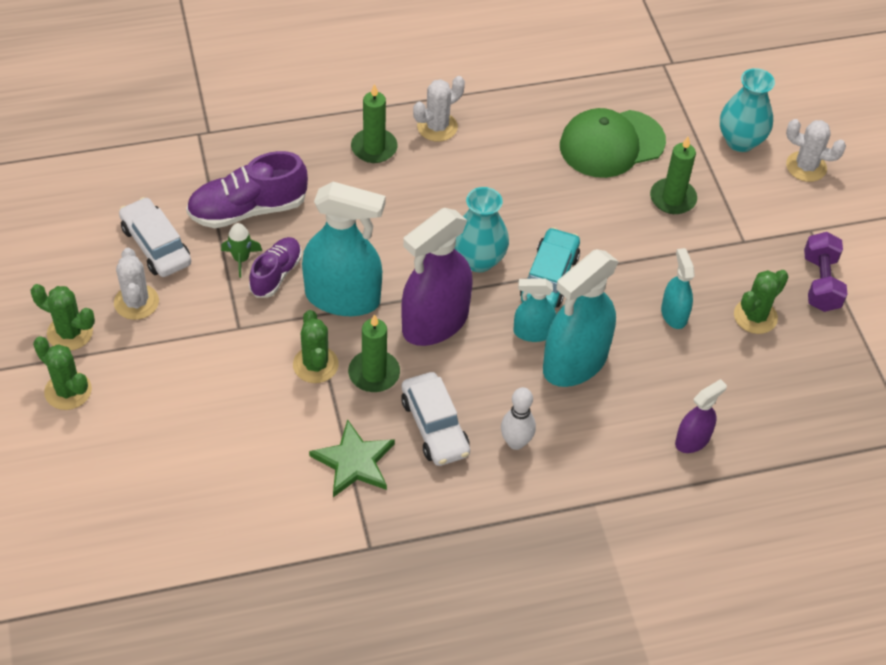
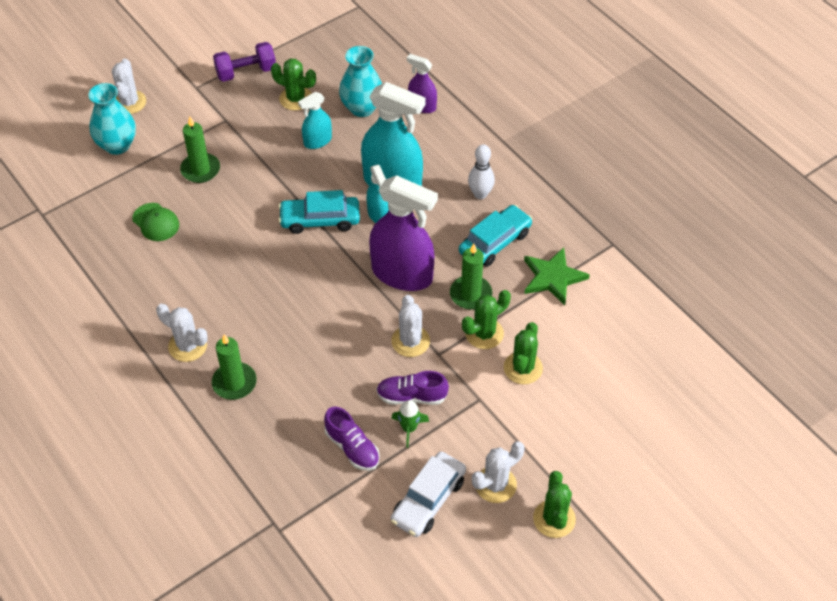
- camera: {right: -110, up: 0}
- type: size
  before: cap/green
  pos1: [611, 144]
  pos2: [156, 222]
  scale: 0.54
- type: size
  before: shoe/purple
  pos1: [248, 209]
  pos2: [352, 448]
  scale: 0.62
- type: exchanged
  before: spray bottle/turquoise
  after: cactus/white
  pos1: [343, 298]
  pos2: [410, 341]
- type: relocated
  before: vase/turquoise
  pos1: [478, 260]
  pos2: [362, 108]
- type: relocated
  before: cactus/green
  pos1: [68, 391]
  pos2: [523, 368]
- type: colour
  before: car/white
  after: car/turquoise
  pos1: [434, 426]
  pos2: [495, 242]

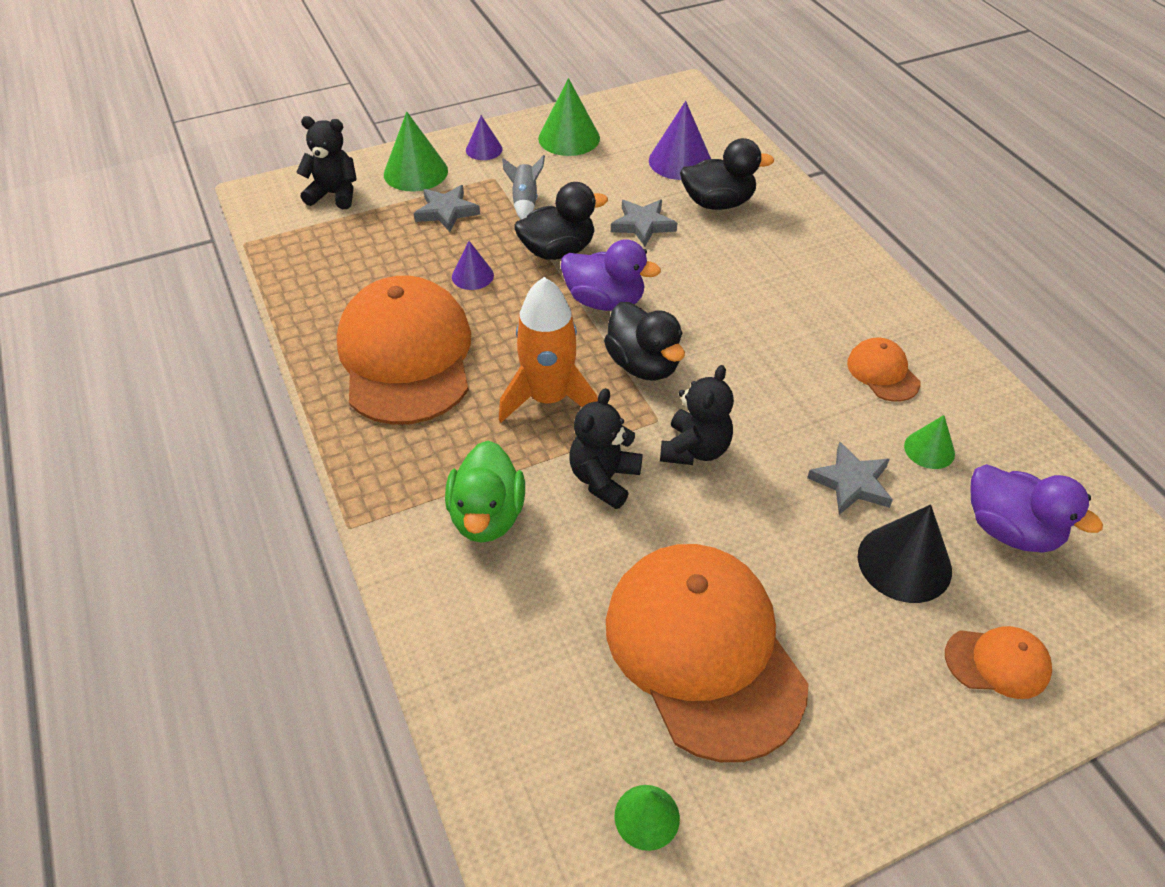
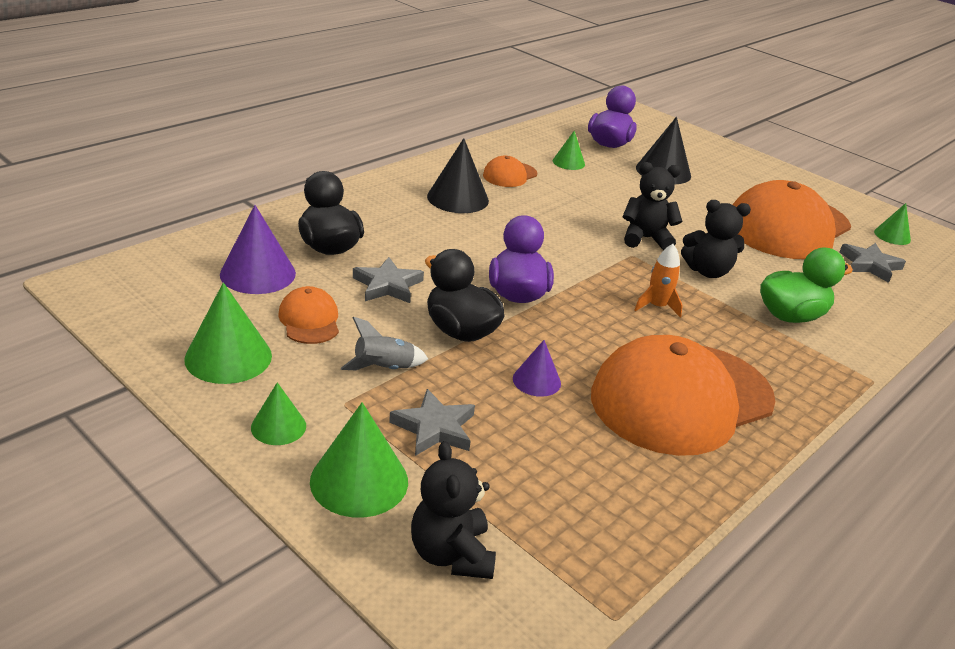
- camera: {right: -115, up: -15}
- type: colour
  before: cone/purple
  after: cone/green
  pos1: [484, 149]
  pos2: [278, 426]
- type: size
  before: rocket/orange
  pos1: [548, 398]
  pos2: [657, 306]
  scale: 0.52
- type: missing
  before: duck/black
  pos1: [643, 365]
- type: relocated
  before: star/grey
  pos1: [851, 483]
  pos2: [870, 265]
- type: relocated
  before: cap/orange
  pos1: [997, 663]
  pos2: [309, 320]
- type: appeared
  after: cone/black
  pos2: [458, 198]

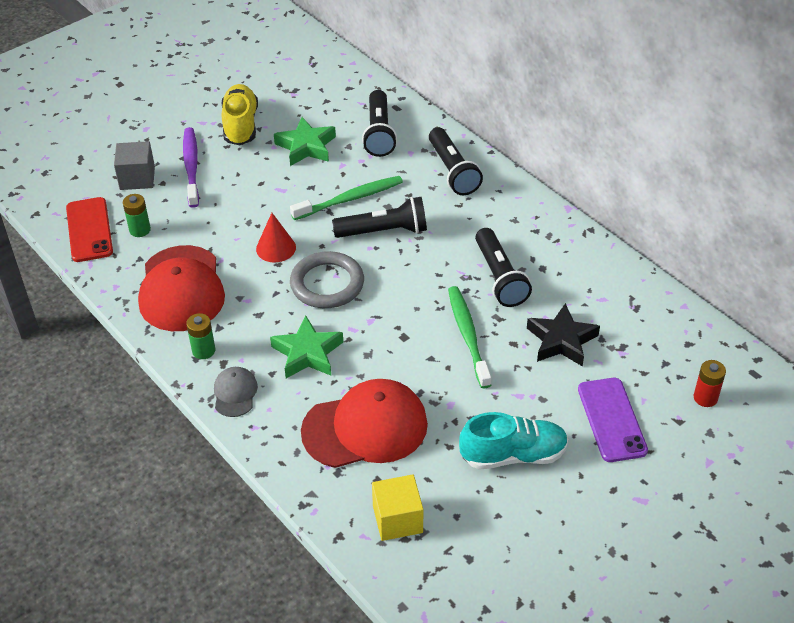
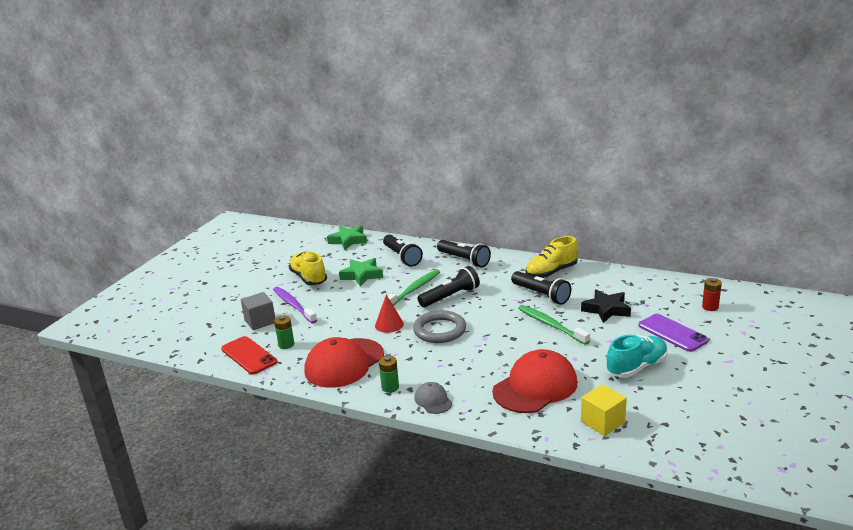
- camera: {right: -25, up: -20}
- type: spun
  before: cap/red
  pos1: [181, 289]
  pos2: [344, 363]
  turn: 75
- type: relocated
  before: star/green
  pos1: [307, 353]
  pos2: [348, 240]
- type: appeared
  after: shoe/yellow
  pos2: [551, 272]

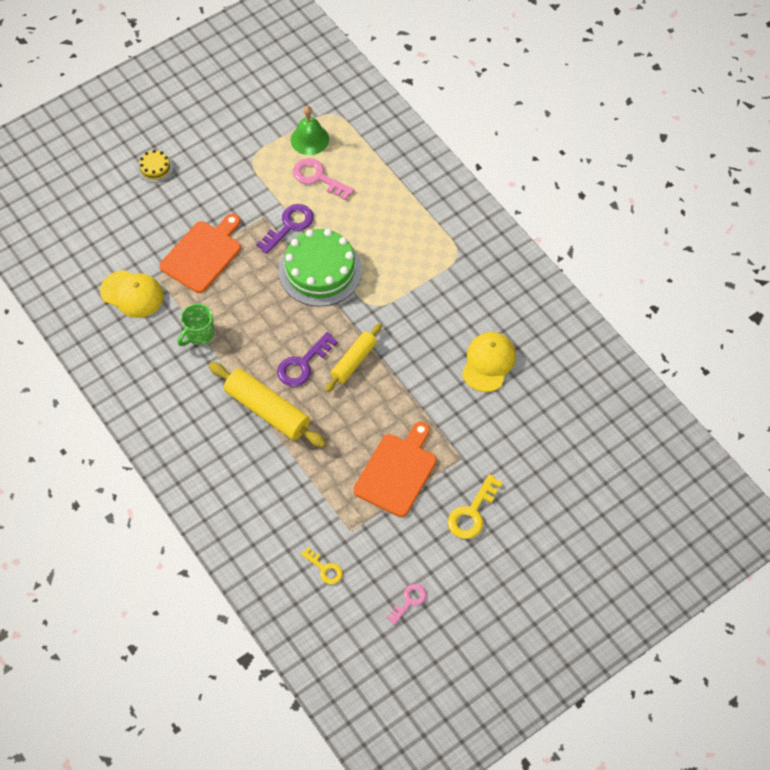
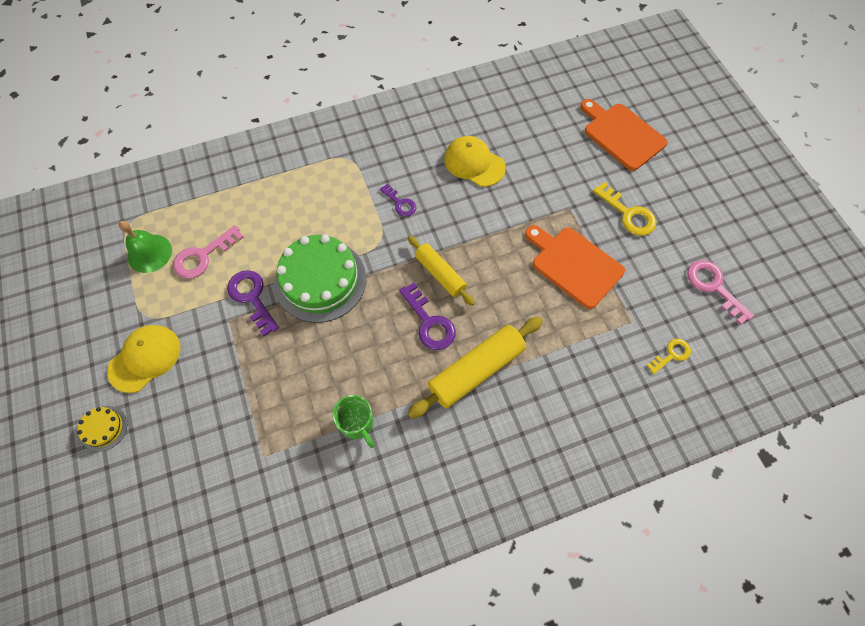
- camera: {right: -75, up: 5}
- type: relocated
  before: cutting board/orange
  pos1: [203, 254]
  pos2: [621, 134]
- type: relocated
  before: cap/yellow
  pos1: [132, 294]
  pos2: [145, 358]
- type: size
  before: key/pink
  pos1: [409, 601]
  pos2: [714, 287]
  scale: 1.59
- type: appeared
  after: key/purple
  pos2: [400, 203]

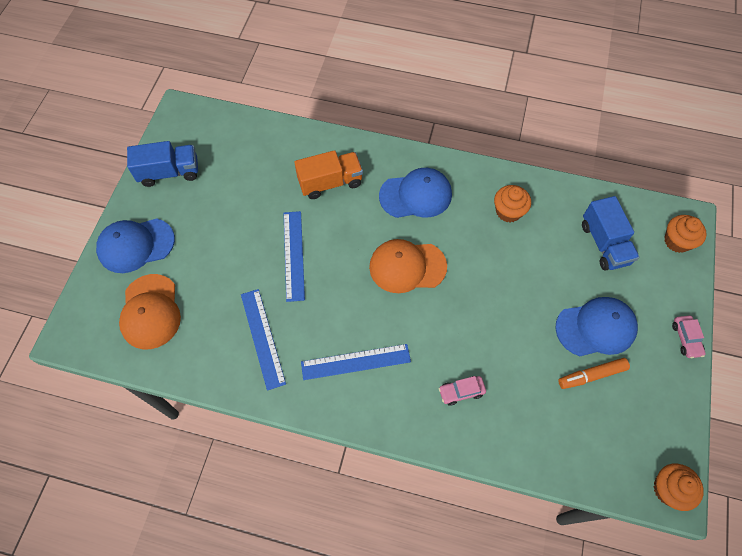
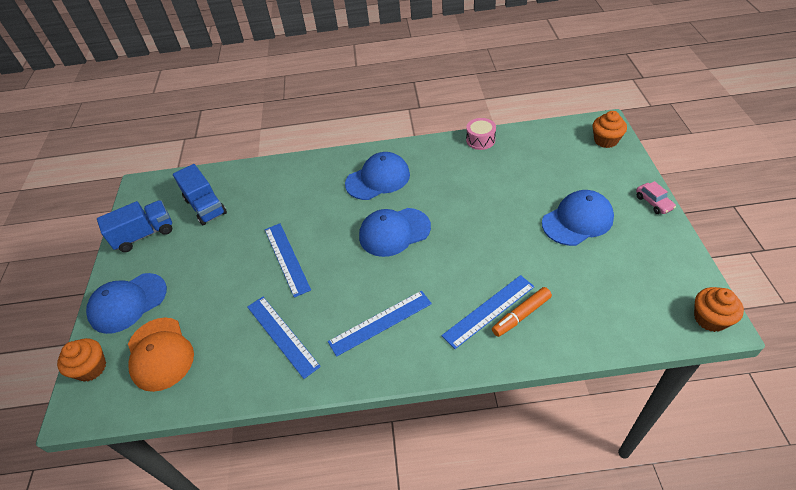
- camera: {right: -15, up: -15}
- type: missing
  before: truck/orange
  pos1: [330, 183]
- type: relocated
  before: cupcake/orange
  pos1: [508, 211]
  pos2: [91, 368]
- type: relocated
  before: truck/blue
  pos1: [604, 244]
  pos2: [205, 206]
- type: colour
  before: cap/orange
  after: cap/blue
  pos1: [407, 267]
  pos2: [394, 232]
- type: relocated
  before: marker/orange
  pos1: [591, 375]
  pos2: [521, 315]
- type: exchanged
  before: car/pink
  after: ruler/blue
  pos1: [461, 392]
  pos2: [489, 310]
- type: appeared
  after: drum/pink
  pos2: [480, 140]

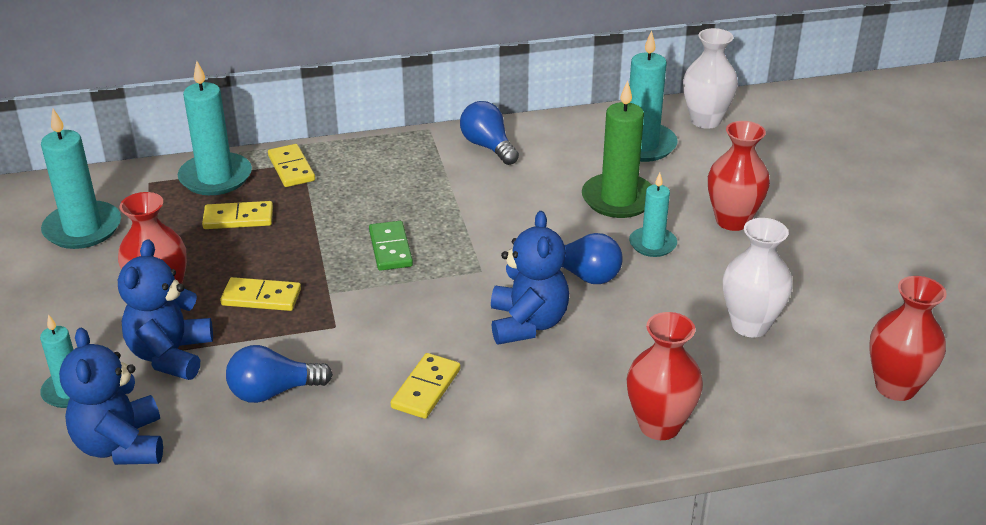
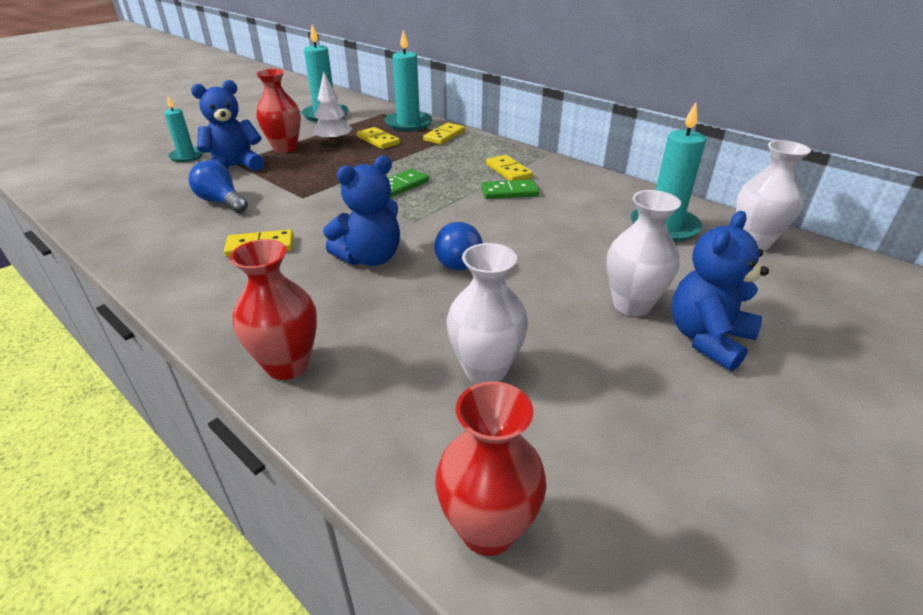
- camera: {right: 55, up: 0}
- type: missing
  before: candle/green
  pos1: [618, 199]
- type: missing
  before: light bulb/blue
  pos1: [488, 147]
- type: colour
  before: vase/red
  after: vase/white
  pos1: [732, 221]
  pos2: [631, 305]
- type: missing
  before: candle/turquoise
  pos1: [652, 244]
- type: relocated
  before: domino/yellow
  pos1: [261, 297]
  pos2: [508, 171]
- type: relocated
  before: teddy bear/blue
  pos1: [121, 445]
  pos2: [707, 339]
- type: appeared
  after: tree/white
  pos2: [334, 142]
- type: appeared
  after: domino/green
  pos2: [509, 192]

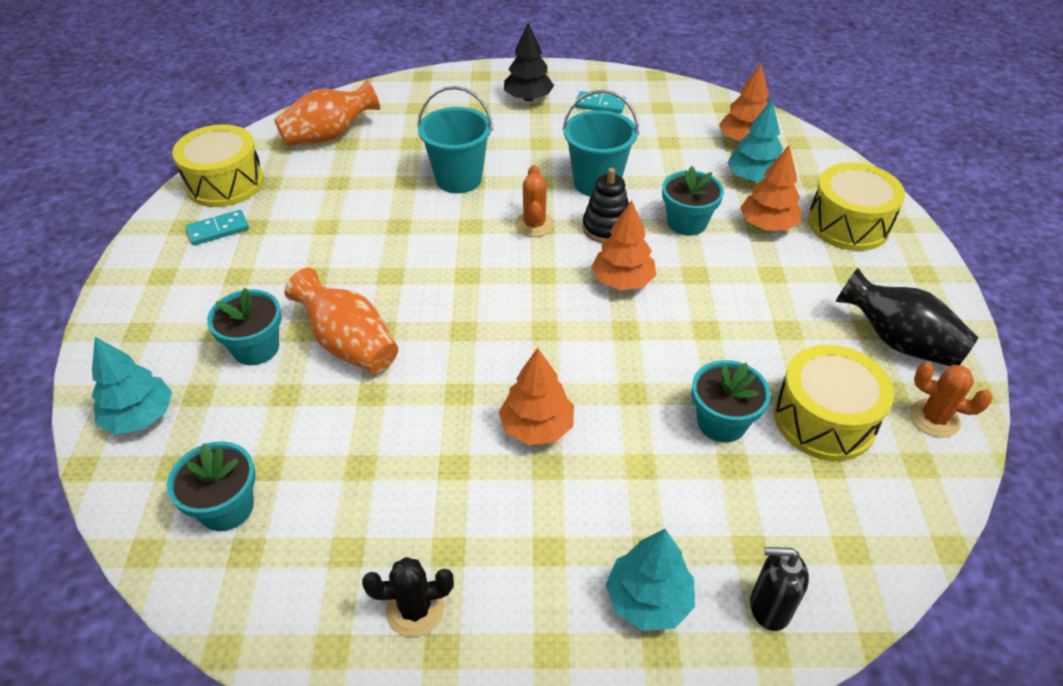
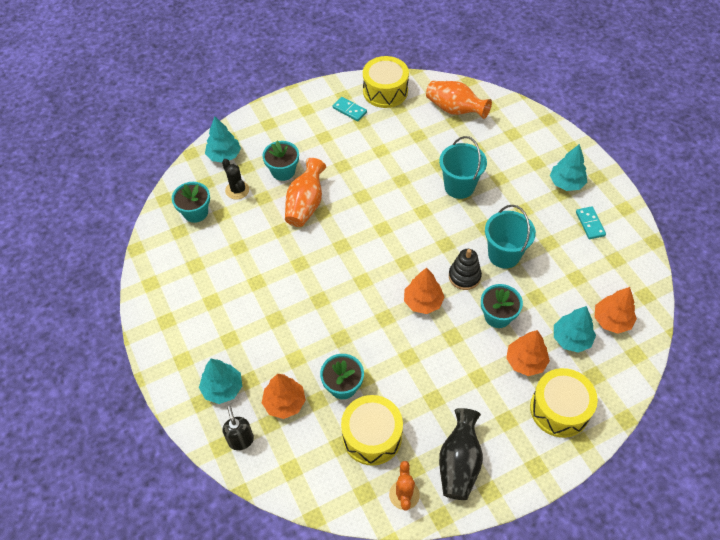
- camera: {right: 65, up: 10}
- type: colour
  before: tree/black
  after: tree/turquoise
  pos1: [528, 98]
  pos2: [566, 183]
- type: missing
  before: cactus/orange
  pos1: [534, 225]
- type: relocated
  before: tree/orange
  pos1: [537, 427]
  pos2: [284, 403]
- type: relocated
  before: cactus/black
  pos1: [415, 609]
  pos2: [237, 190]

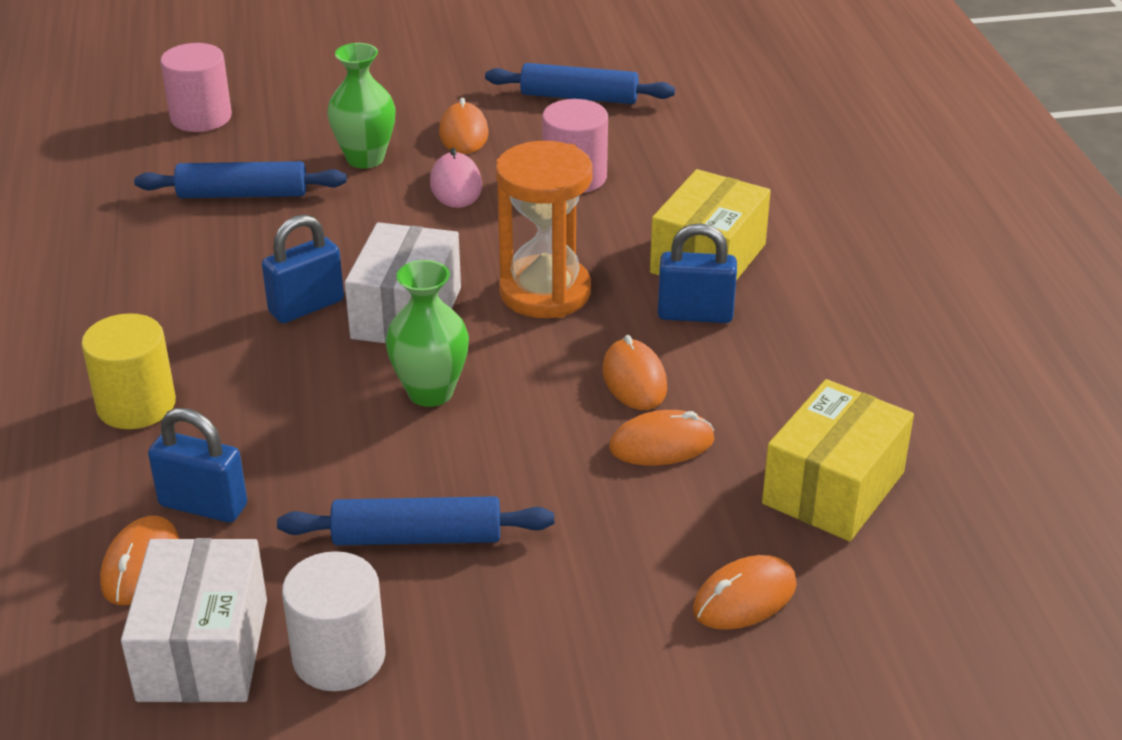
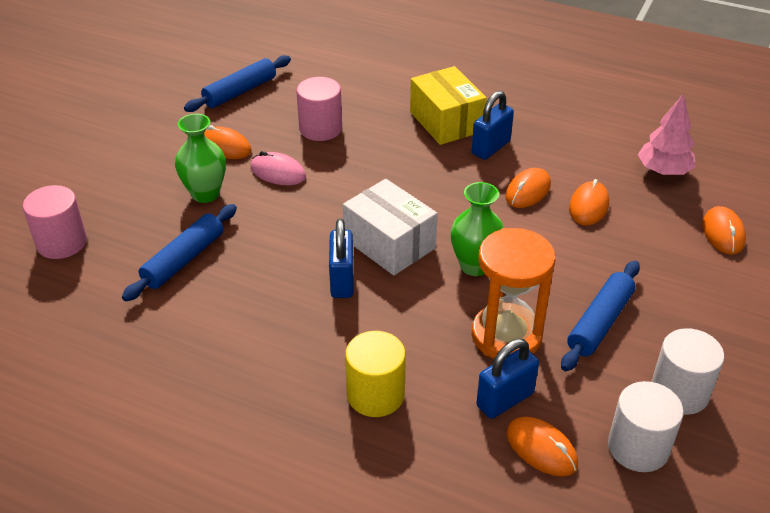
- camera: {right: -55, up: 5}
- type: relocated
  before: hourglass/orange
  pos1: [545, 292]
  pos2: [506, 335]
- type: spun
  before: mouse/orange
  pos1: [634, 379]
  pos2: [527, 191]
  turn: -75
- type: exchanged
  before: box/yellow
  after: tree/pink
  pos1: [833, 488]
  pos2: [663, 171]
- type: exchanged
  before: box/white
  after: cylinder/white
  pos1: [203, 649]
  pos2: [638, 447]

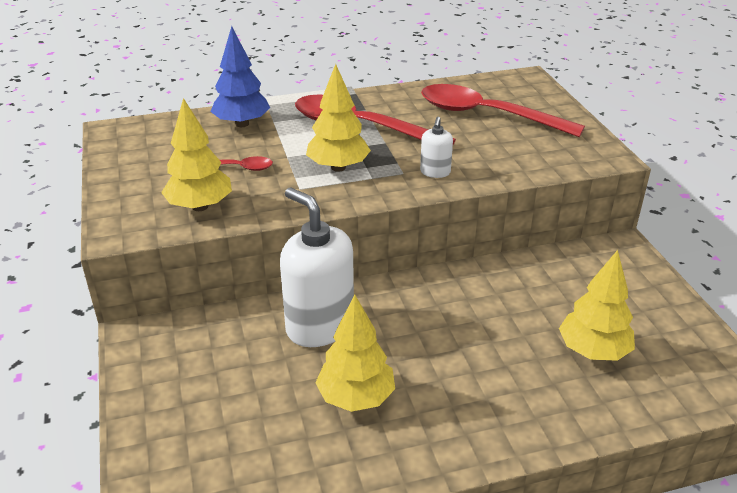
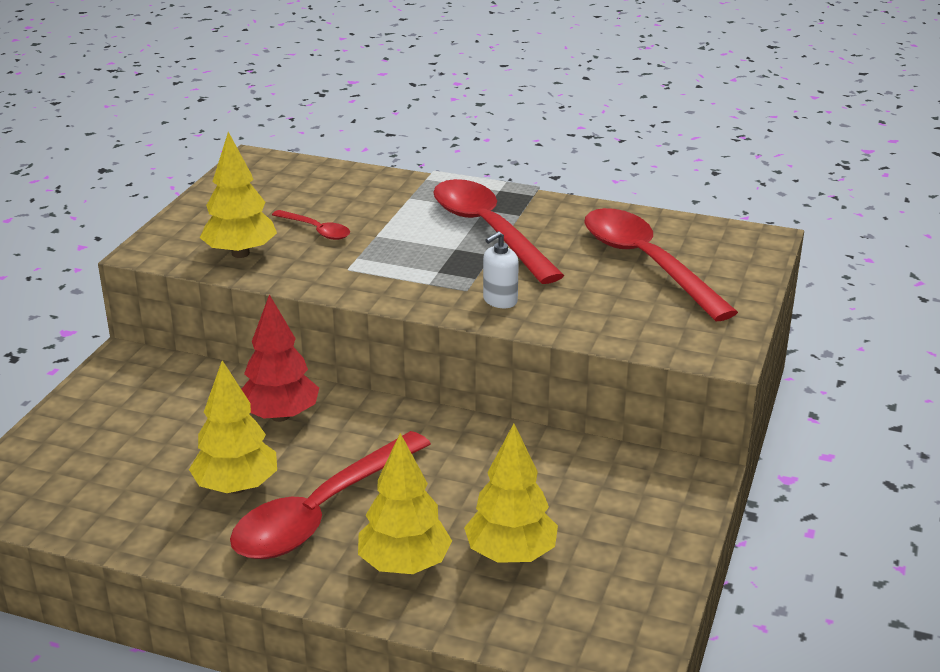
- camera: {right: 35, up: -5}
- type: missing
  before: tree/blue
  pos1: [242, 124]
- type: relocated
  before: tree/yellow
  pos1: [338, 167]
  pos2: [404, 565]
- type: exchanged
  before: soap dispenser/white
  after: tree/red
  pos1: [319, 326]
  pos2: [280, 416]
- type: appeared
  after: spoon/red
  pos2: [322, 512]

